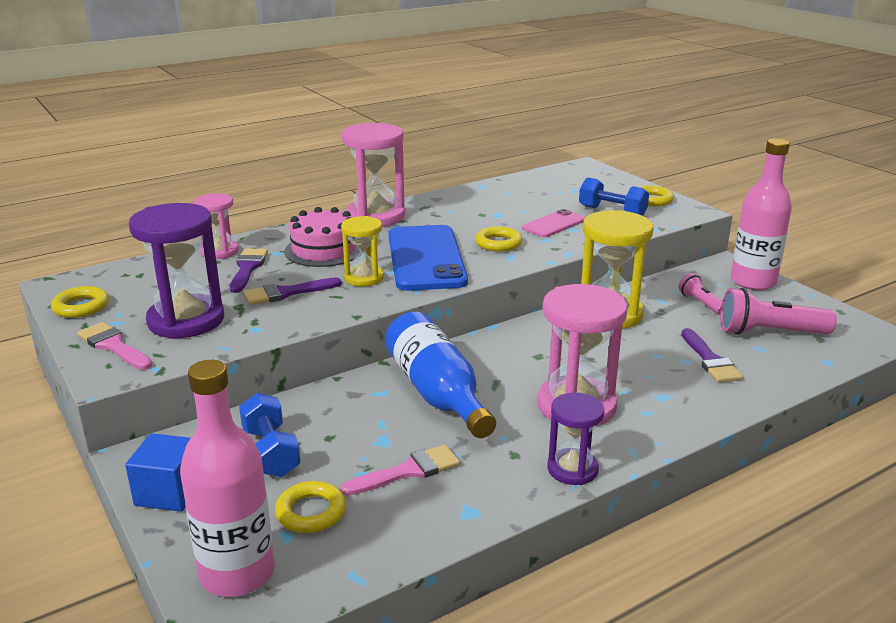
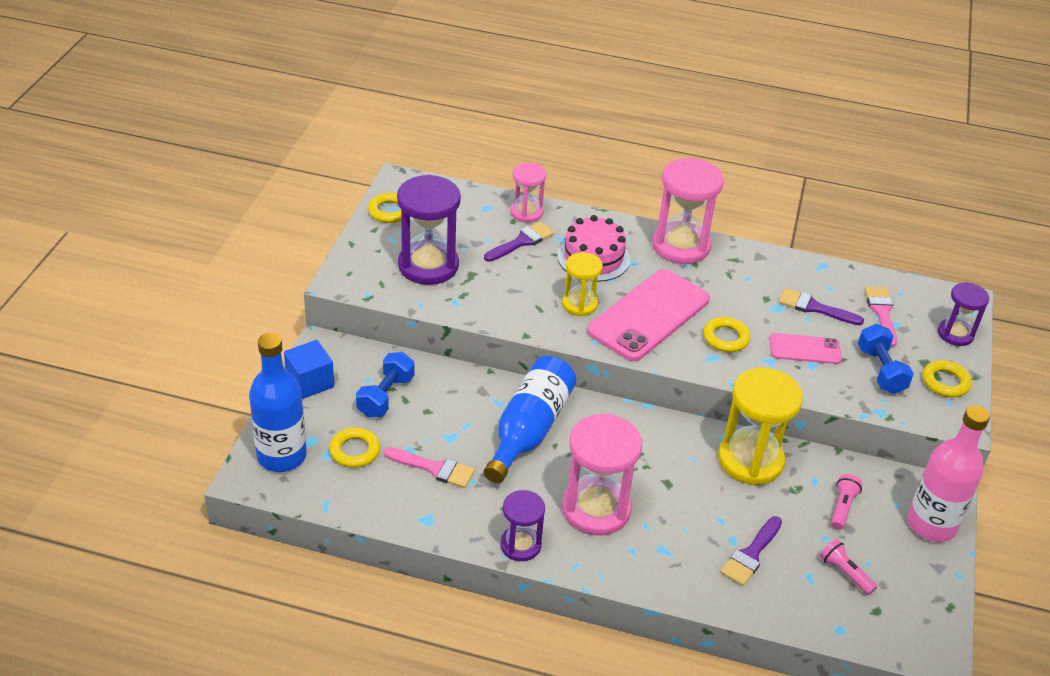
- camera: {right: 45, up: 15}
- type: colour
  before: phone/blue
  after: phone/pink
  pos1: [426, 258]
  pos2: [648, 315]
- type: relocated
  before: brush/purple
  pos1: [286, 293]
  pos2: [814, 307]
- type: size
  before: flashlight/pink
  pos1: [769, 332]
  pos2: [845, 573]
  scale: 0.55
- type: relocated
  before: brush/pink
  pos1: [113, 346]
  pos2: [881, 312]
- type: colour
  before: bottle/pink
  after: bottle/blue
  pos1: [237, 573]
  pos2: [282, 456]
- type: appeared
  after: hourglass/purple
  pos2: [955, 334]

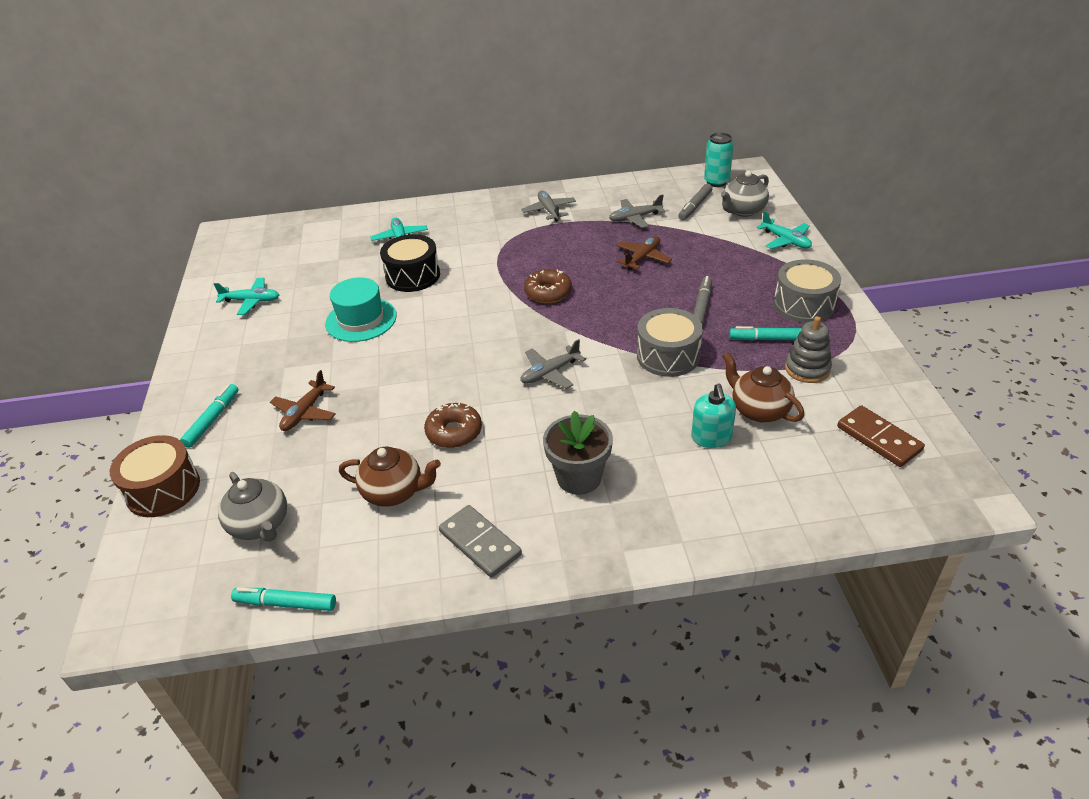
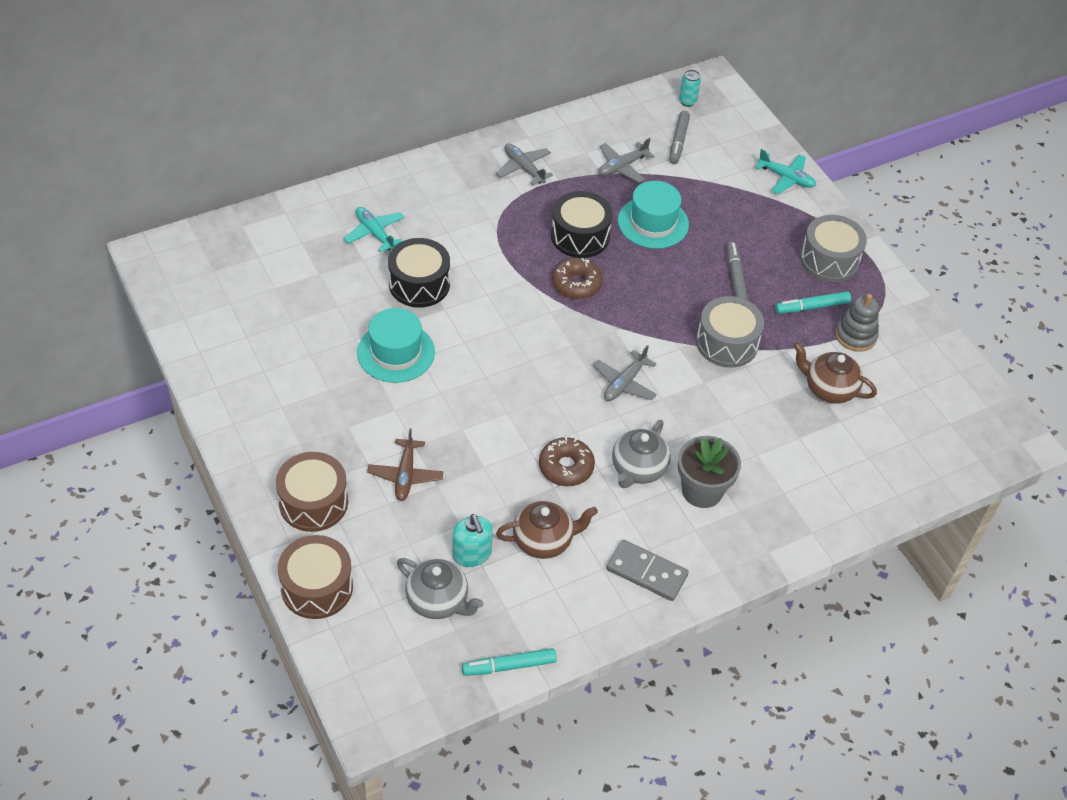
- camera: {right: -25, up: 10}
- type: size
  before: can/turquoise
  pos1: [716, 182]
  pos2: [687, 101]
  scale: 0.65
- type: relocated
  before: teapot/grey
  pos1: [743, 211]
  pos2: [638, 469]
- type: exchanged
  before: plane/brown
  after: hat/turquoise
  pos1: [642, 258]
  pos2: [653, 222]
- type: missing
  before: plane/turquoise
  pos1: [251, 301]
- type: relocated
  before: soap dispenser/turquoise
  pos1: [711, 437]
  pos2: [472, 554]
- type: exchanged
  before: marker/turquoise
  after: drum/brown
  pos1: [212, 420]
  pos2: [313, 502]
- type: missing
  before: domino/brown
  pos1: [879, 438]
- type: appeared
  after: drum/black
  pos2: [580, 236]

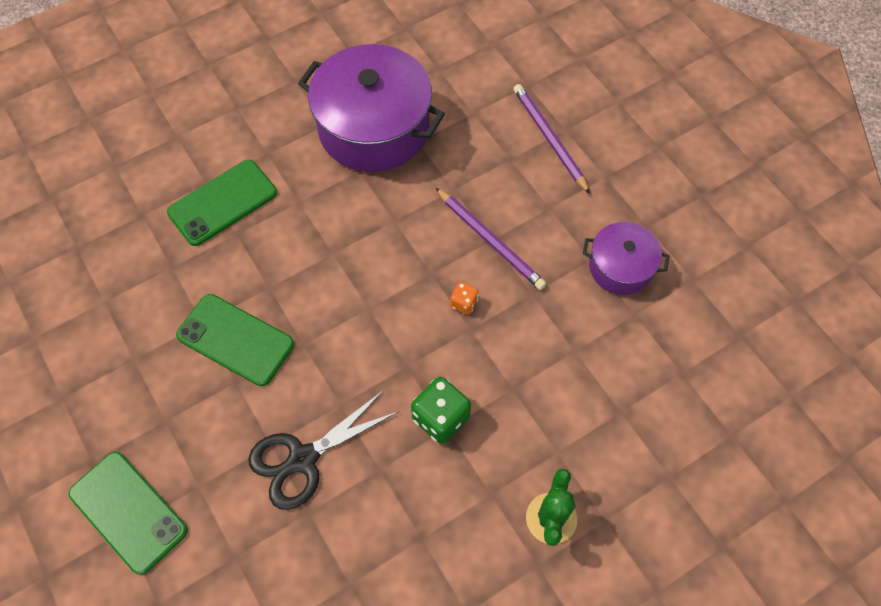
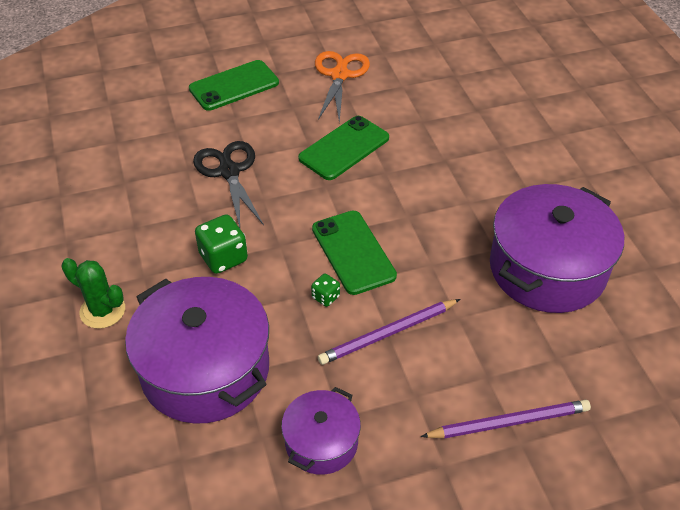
- camera: {right: 105, up: -15}
- type: relocated
  before: phone/green
  pos1: [222, 202]
  pos2: [353, 252]
- type: colour
  before: dice/orange
  after: dice/green
  pos1: [464, 303]
  pos2: [325, 297]
- type: appeared
  after: scissors/orange
  pos2: [339, 75]
- type: appeared
  after: pot/purple
  pos2: [205, 369]

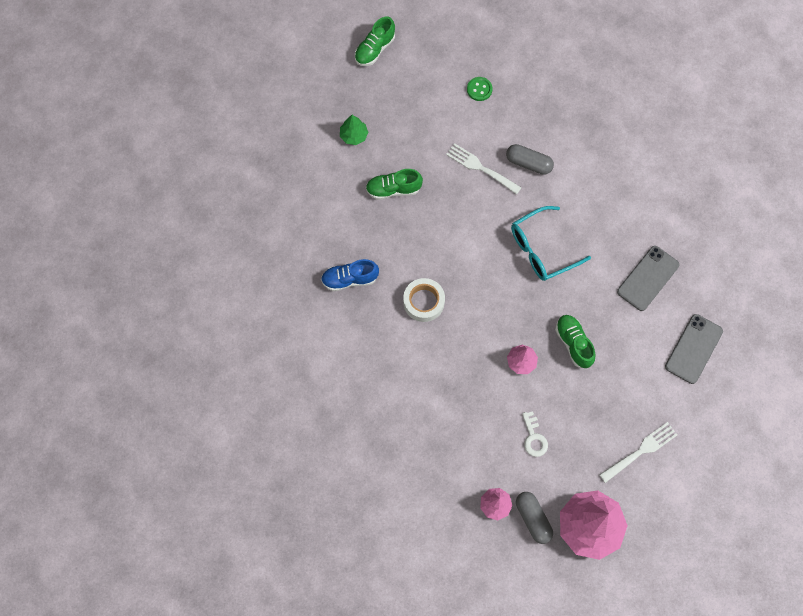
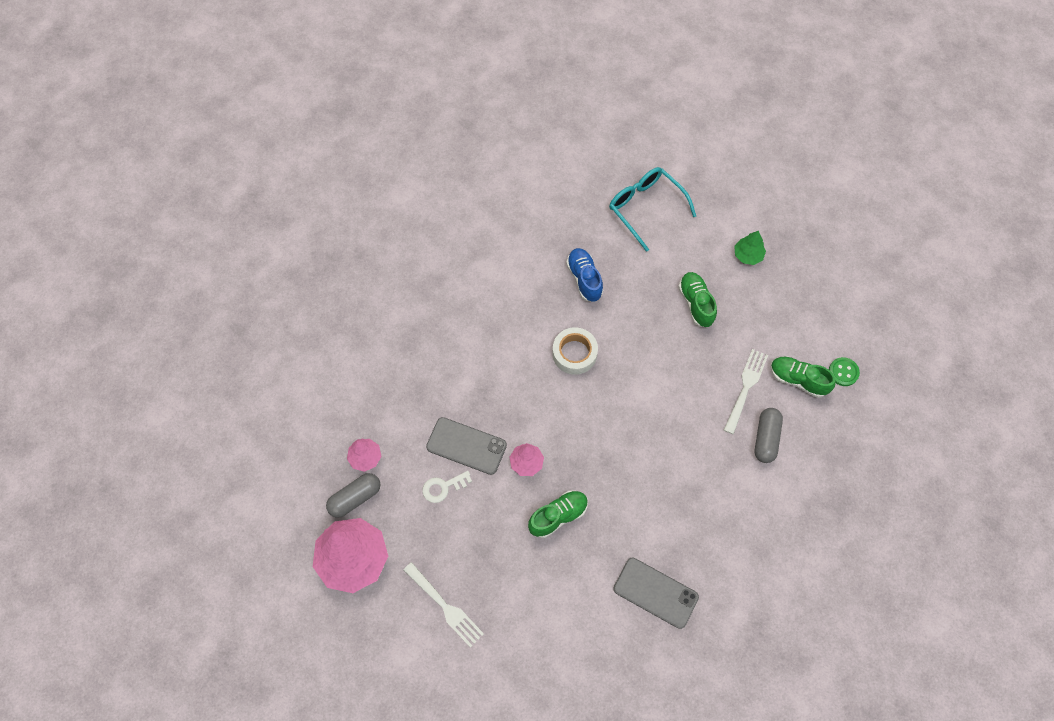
- camera: {right: 80, up: -5}
- type: relocated
  before: shoe/green
  pos1: [375, 49]
  pos2: [798, 380]
- type: relocated
  before: glasses/turquoise
  pos1: [541, 249]
  pos2: [645, 208]
- type: relocated
  before: phone/grey
  pos1: [693, 349]
  pos2: [466, 446]

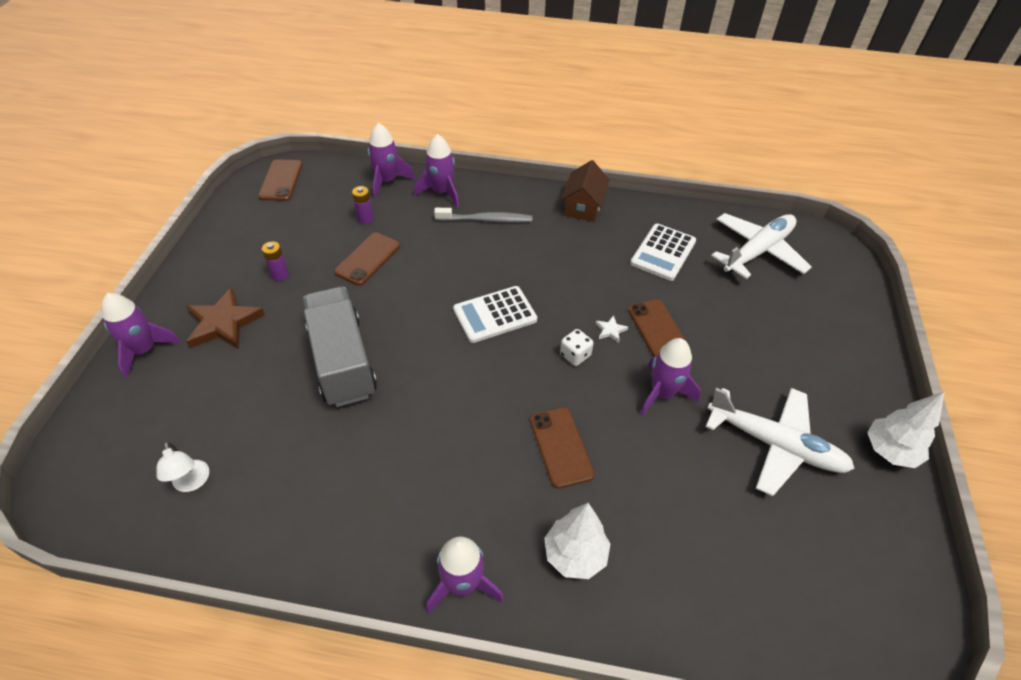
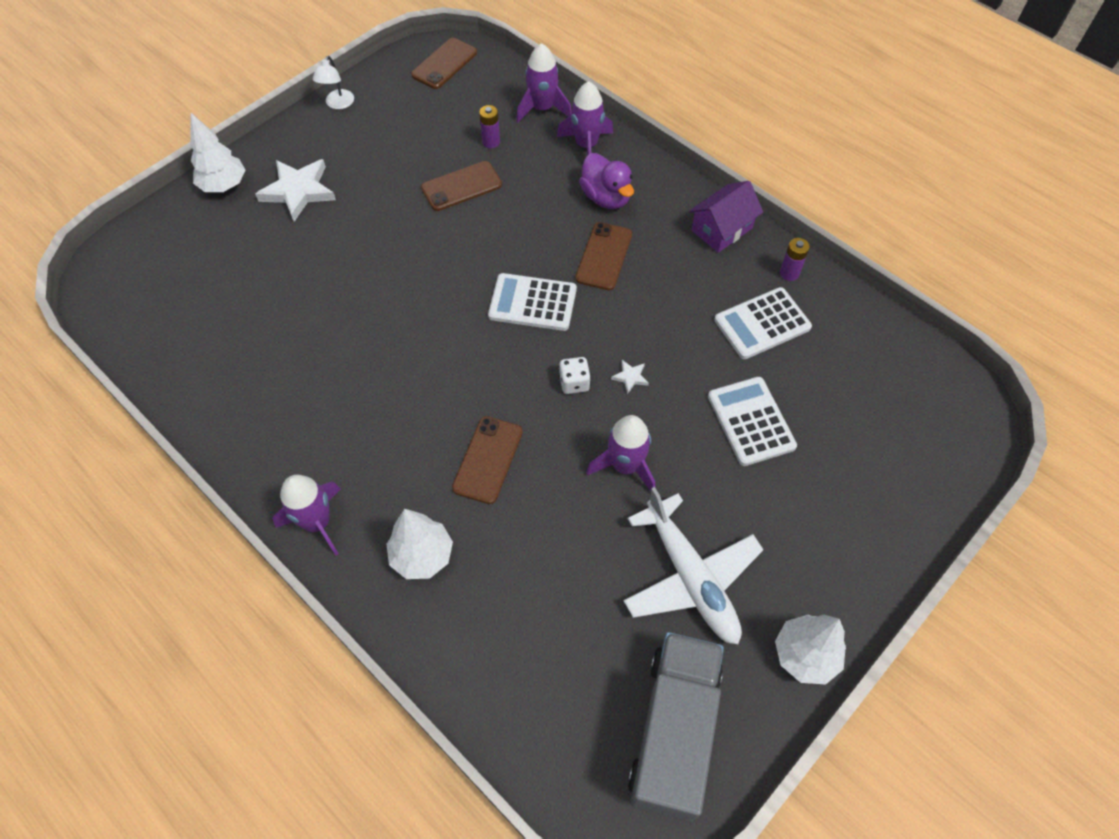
- camera: {right: 35, up: 10}
- type: colour
  before: house/brown
  after: house/purple
  pos1: [583, 206]
  pos2: [722, 229]
- type: exchanged
  before: toothbrush/grey
  after: duck/purple
  pos1: [486, 220]
  pos2: [606, 197]
- type: missing
  before: plane/white
  pos1: [757, 251]
- type: relocated
  before: battery/purple
  pos1: [280, 275]
  pos2: [789, 273]
- type: colour
  before: star/brown
  after: star/white
  pos1: [223, 323]
  pos2: [298, 191]
- type: relocated
  before: truck/grey
  pos1: [342, 361]
  pos2: [673, 731]
- type: exchanged
  before: rocket/purple
  after: tree/white
  pos1: [144, 350]
  pos2: [224, 186]
- type: relocated
  before: phone/brown
  pos1: [658, 330]
  pos2: [604, 256]
- type: relocated
  before: lamp/white
  pos1: [192, 483]
  pos2: [338, 104]
- type: appeared
  after: calculator/white
  pos2: [750, 421]

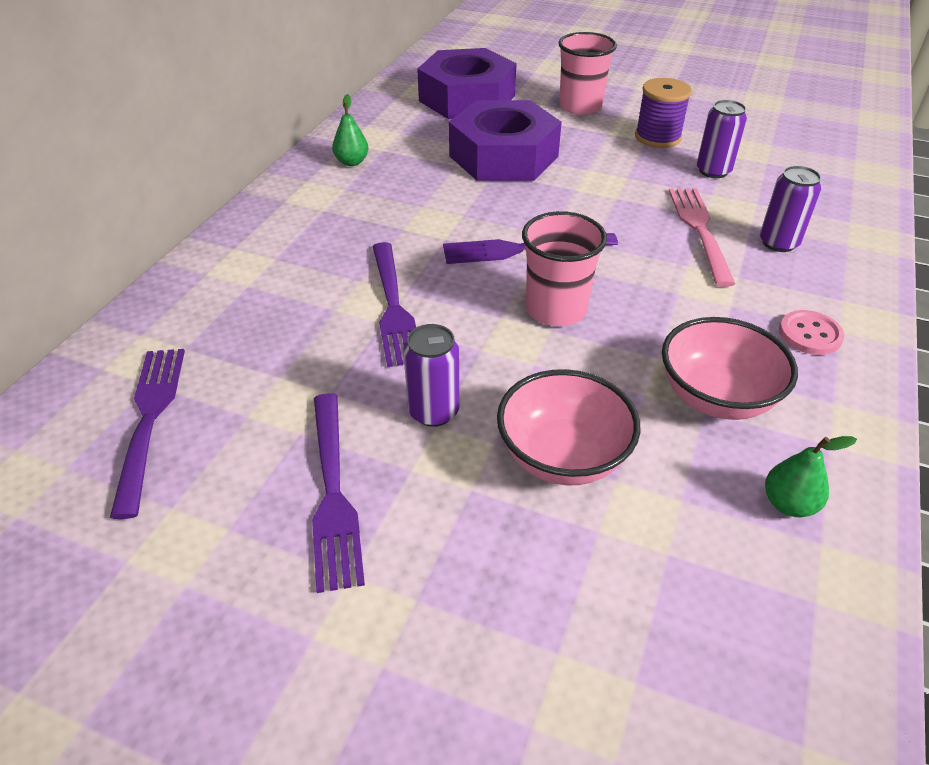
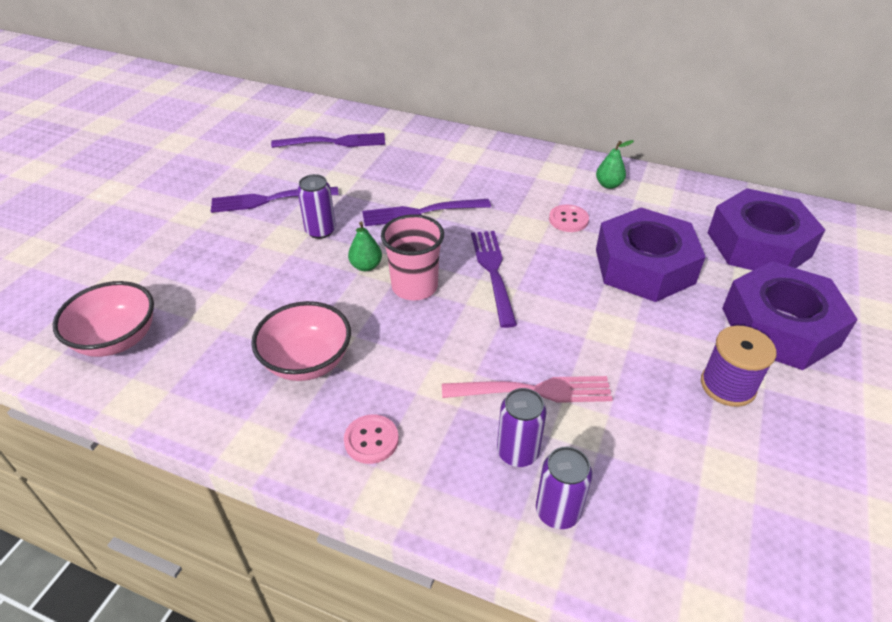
- camera: {right: 90, up: 0}
- type: exchanged
  before: cup/pink
  after: nut/purple
  pos1: [580, 106]
  pos2: [779, 326]
- type: relocated
  before: can/purple
  pos1: [713, 171]
  pos2: [557, 511]
- type: relocated
  before: bowl/pink
  pos1: [563, 456]
  pos2: [117, 339]
- type: relocated
  before: pear/green
  pos1: [788, 504]
  pos2: [366, 266]
- type: appeared
  after: button/pink
  pos2: [568, 220]

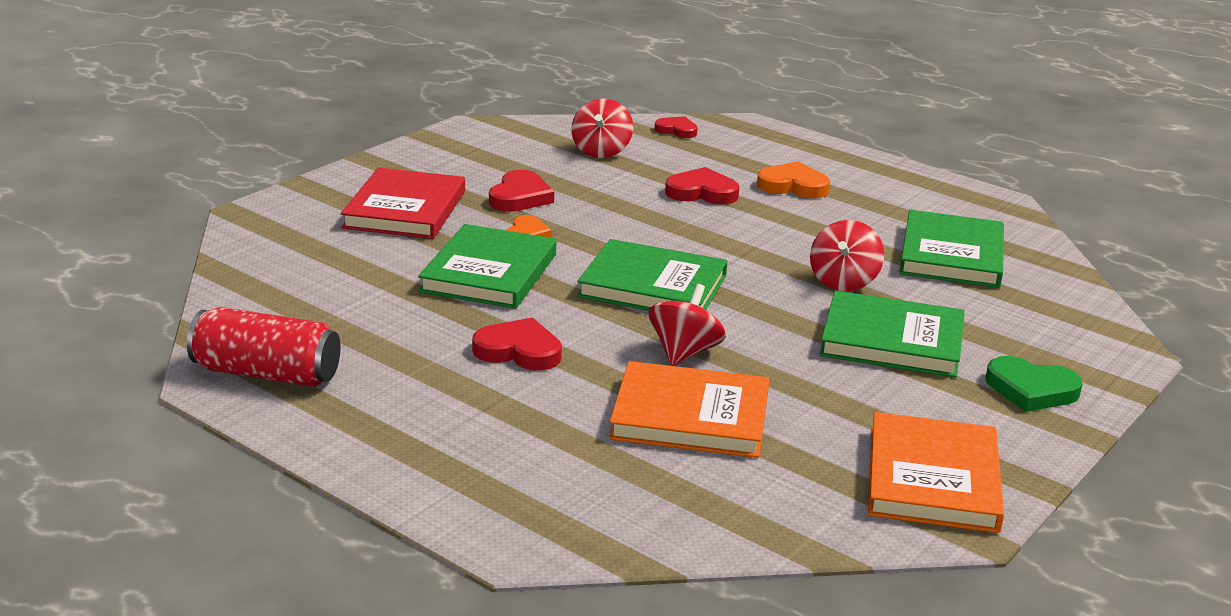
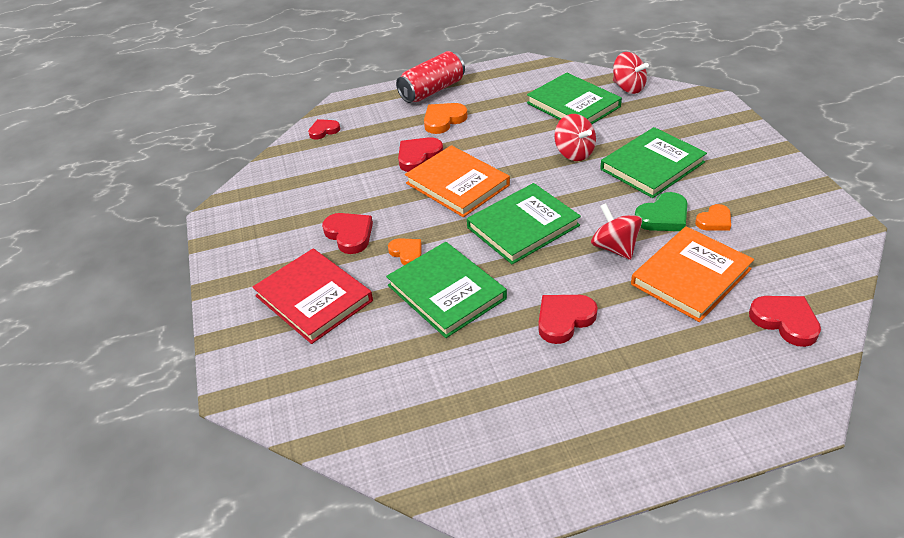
- camera: {right: -50, up: 15}
- type: relocated
  before: spinning top/red
  pos1: [601, 151]
  pos2: [628, 88]
- type: relocated
  before: can/red
  pos1: [266, 374]
  pos2: [432, 90]
- type: relocated
  before: heart/green
  pos1: [1031, 390]
  pos2: [663, 217]
- type: relocated
  before: book/orange
  pos1: [932, 479]
  pos2: [457, 184]
- type: appeared
  after: heart/orange
  pos2: [714, 221]
- type: appeared
  after: heart/red
  pos2: [785, 321]

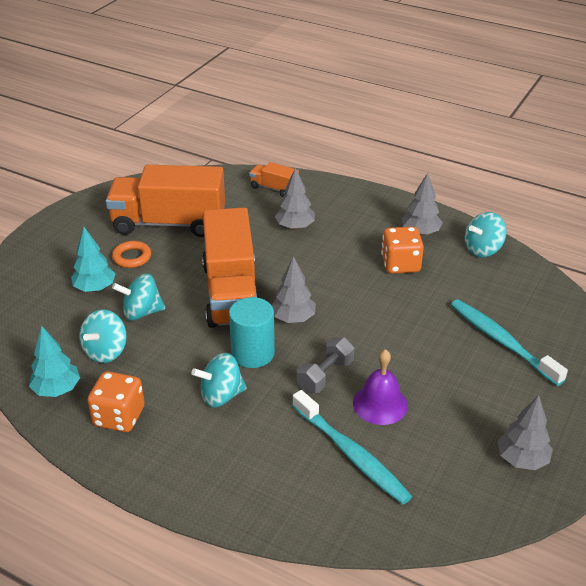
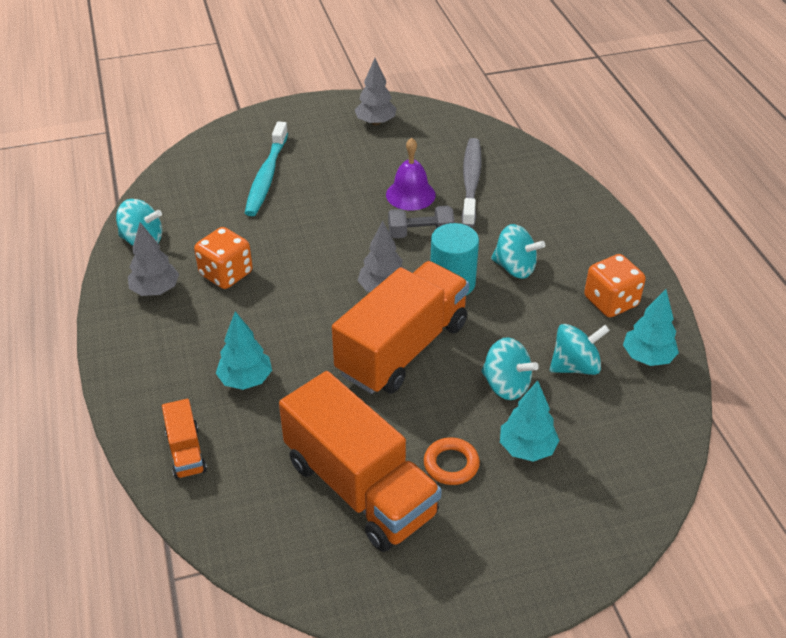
- camera: {right: -135, up: 5}
- type: colour
  before: tree/grey
  after: tree/turquoise
  pos1: [295, 227]
  pos2: [246, 380]
- type: colour
  before: toothbrush/turquoise
  after: toothbrush/grey
  pos1: [351, 454]
  pos2: [471, 182]

